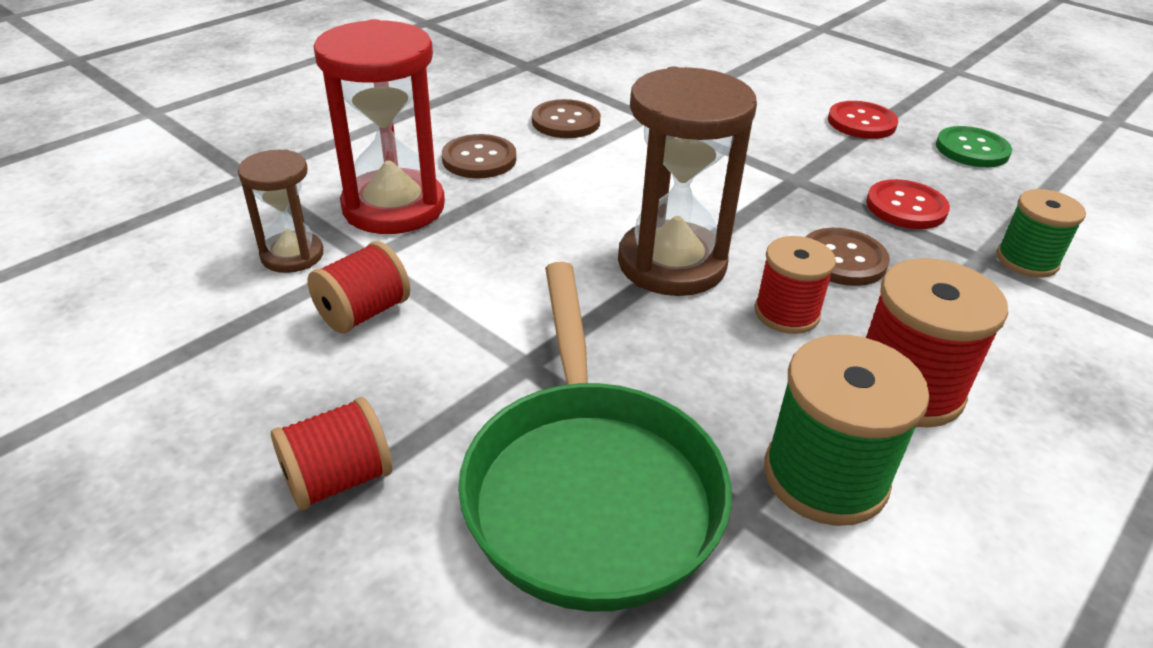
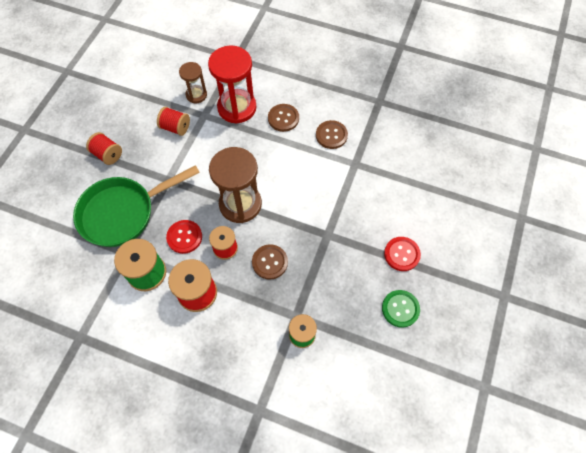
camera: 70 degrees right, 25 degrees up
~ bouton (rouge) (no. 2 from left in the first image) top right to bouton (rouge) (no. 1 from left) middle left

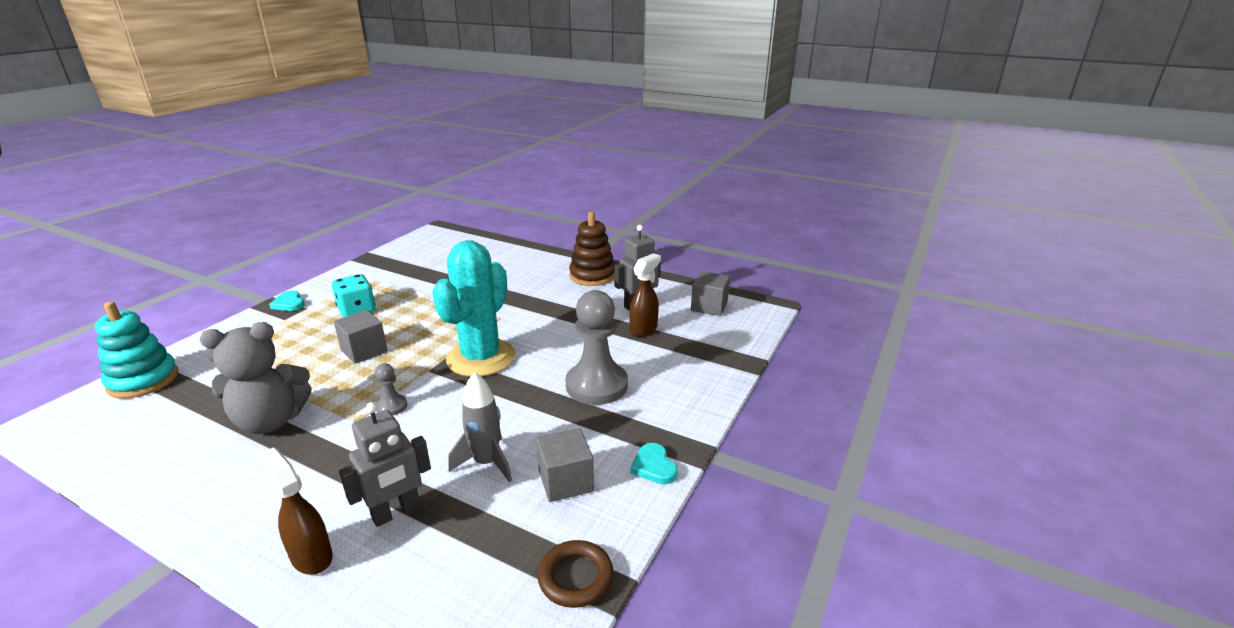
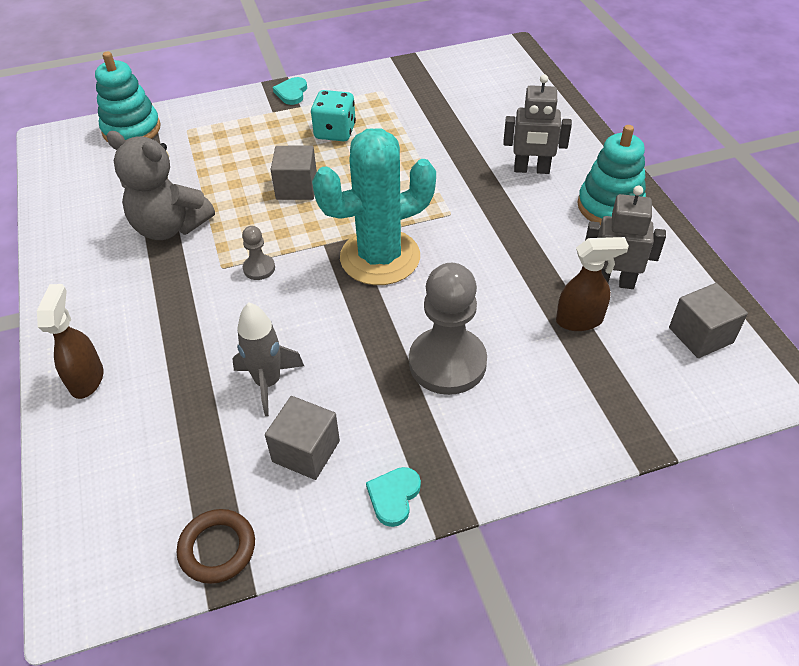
camera: 45 degrees right, 20 degrees up
~ robot (gris) (no. 1 from left) bottom left to top right
~ jouet à empiler (marron) centre to jouet à empiler (turquoise) (no. 2 from left) top right

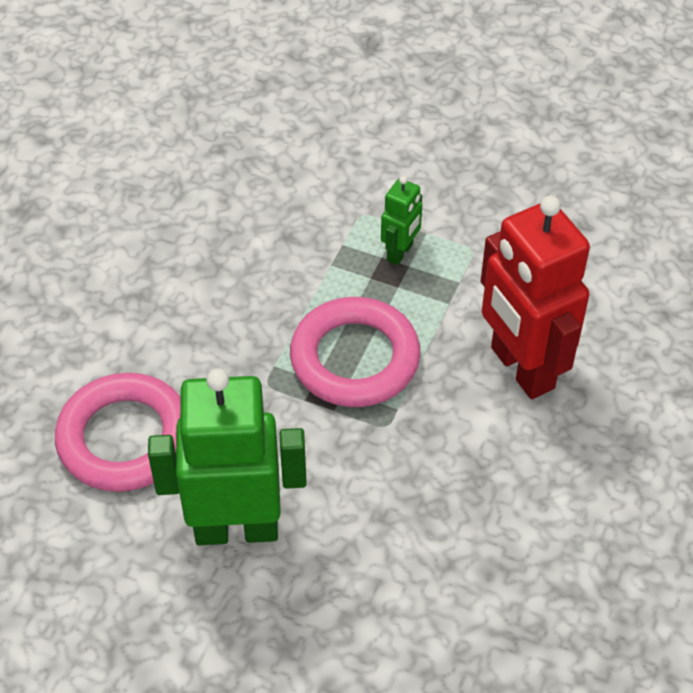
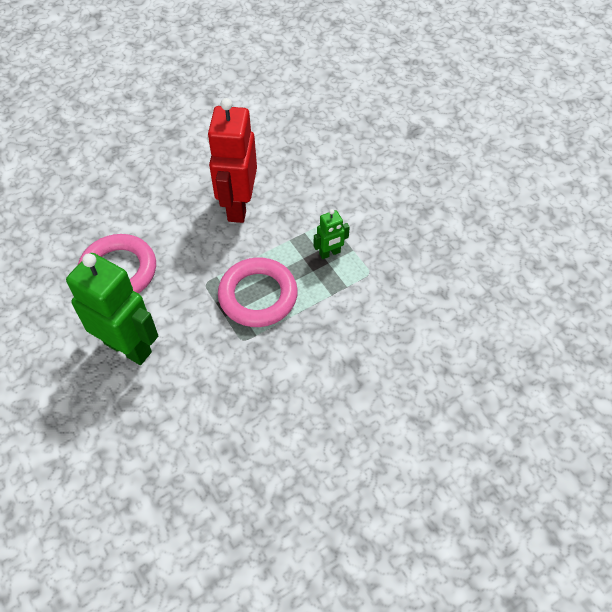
camera: 35 degrees right, 5 degrees up
~ robot (rouge) middle right to top centre

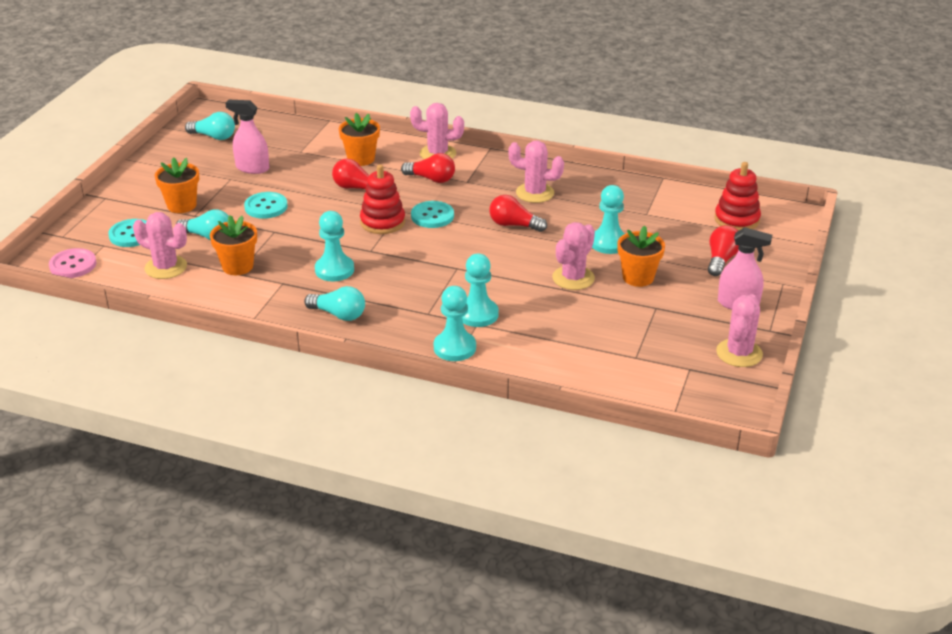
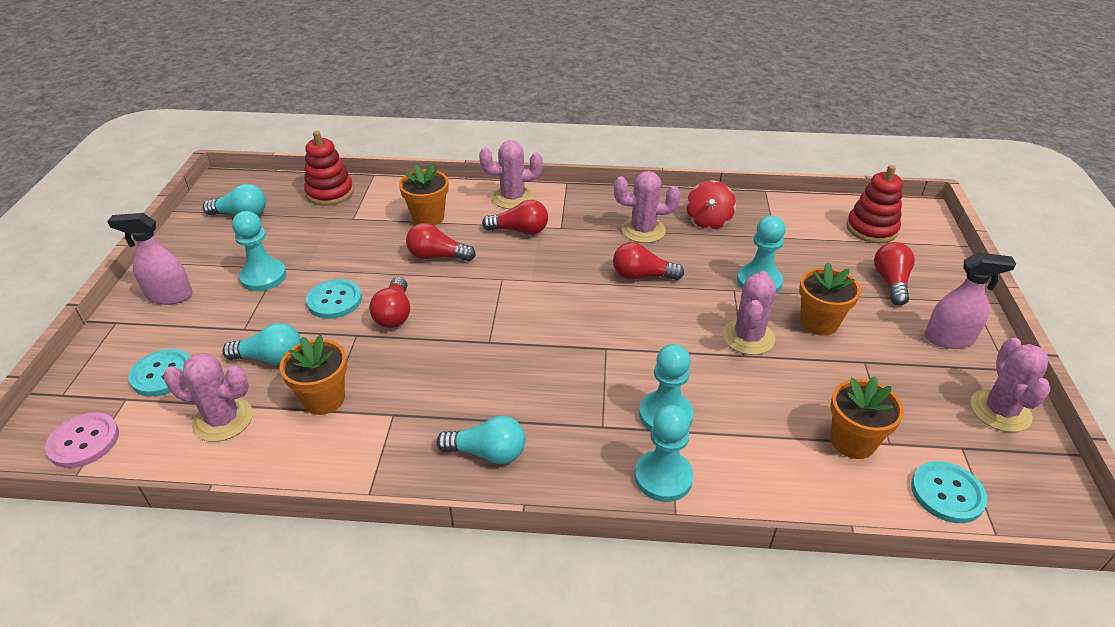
camera: 15 degrees left, 5 degrees up
~ vaporisateur (rose) (no. 1 from left) top left to middle left
~ pion (turquoise) (no. 1 from left) centre to middle left
~ jouet à empiler (rouge) (no. 1 from left) top centre to top left
+ ampoule (rouge) (no. 1 from left) centre
+ toupie (rouge) top centre
~ pot de fleurs (orange) (no. 1 from left in the first image) top left to pot de fleurs (orange) (no. 4 from left) middle right
~ bouton (turquoise) (no. 3 from left) centre to bottom right

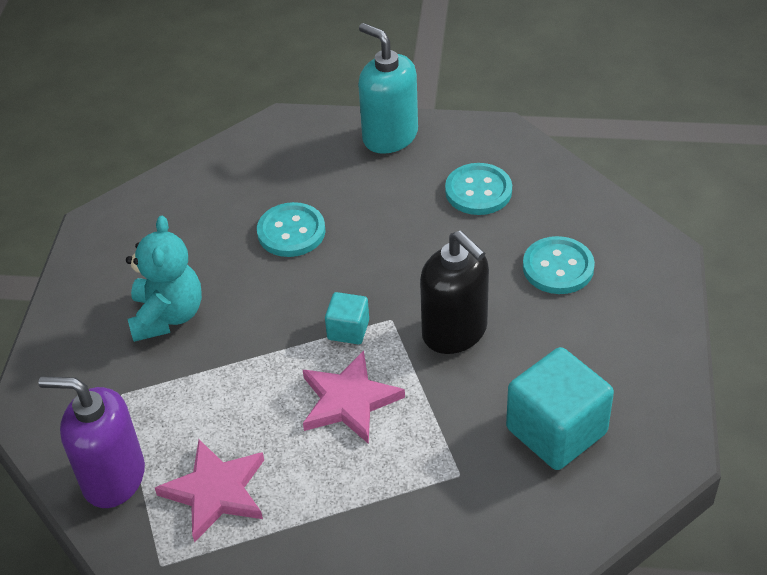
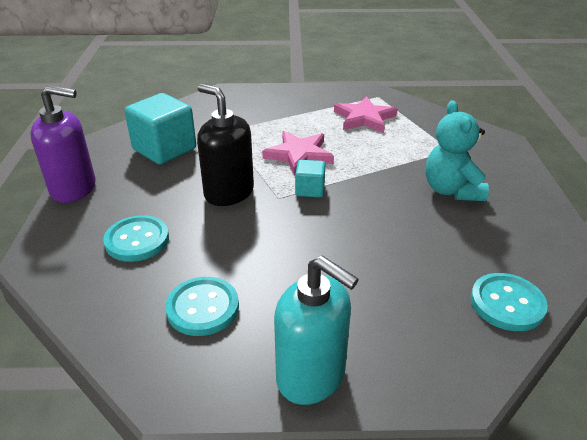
camera: 170 degrees right, 10 degrees down
~ distributeur de savon (violet) bottom left to top left
~ bouton (turquoise) (no. 1 from left in the first image) centre to bouton (turquoise) (no. 3 from left) bottom right

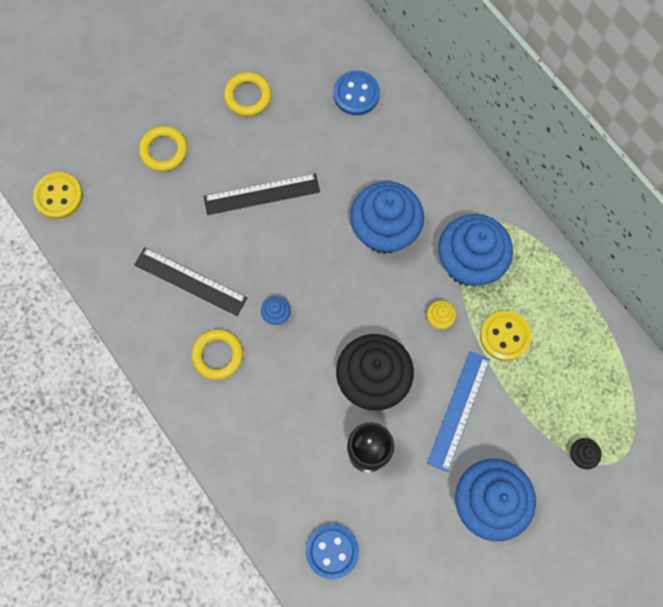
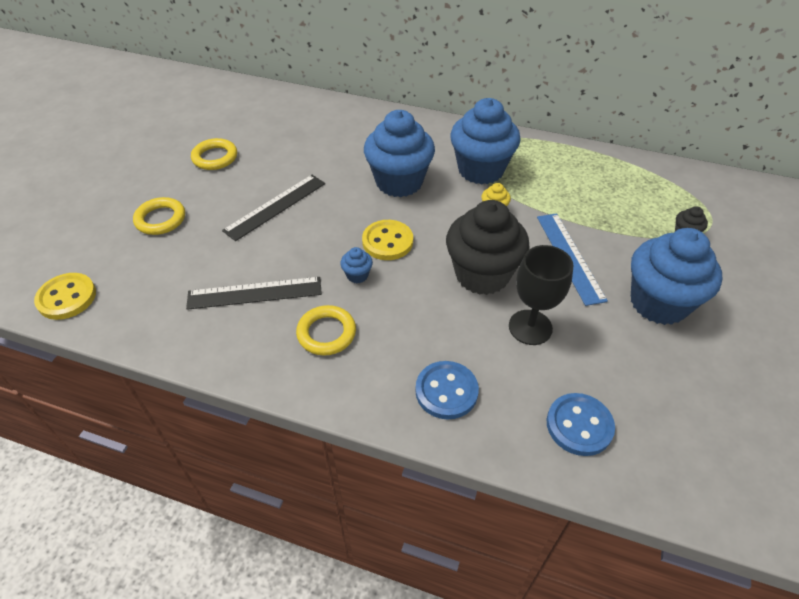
camera: 35 degrees left, 25 degrees down
~ bouton (jaune) (no. 2 from left) middle right to centre
~ bouton (bleu) (no. 2 from left in the first image) top centre to bouton (bleu) (no. 1 from left) centre

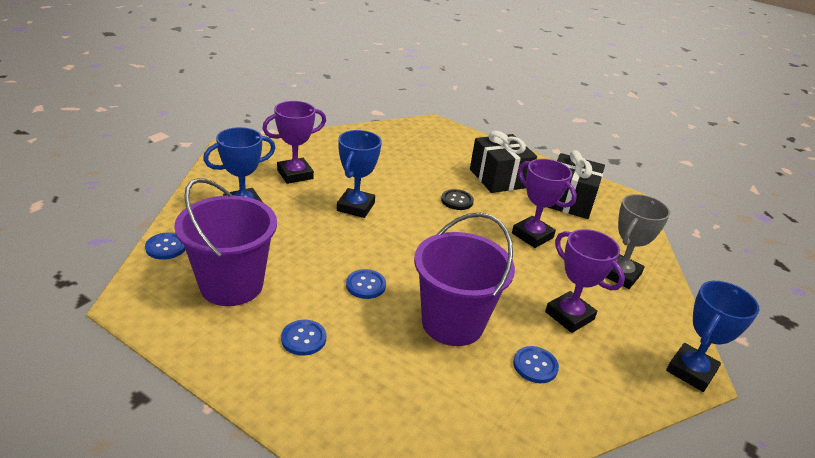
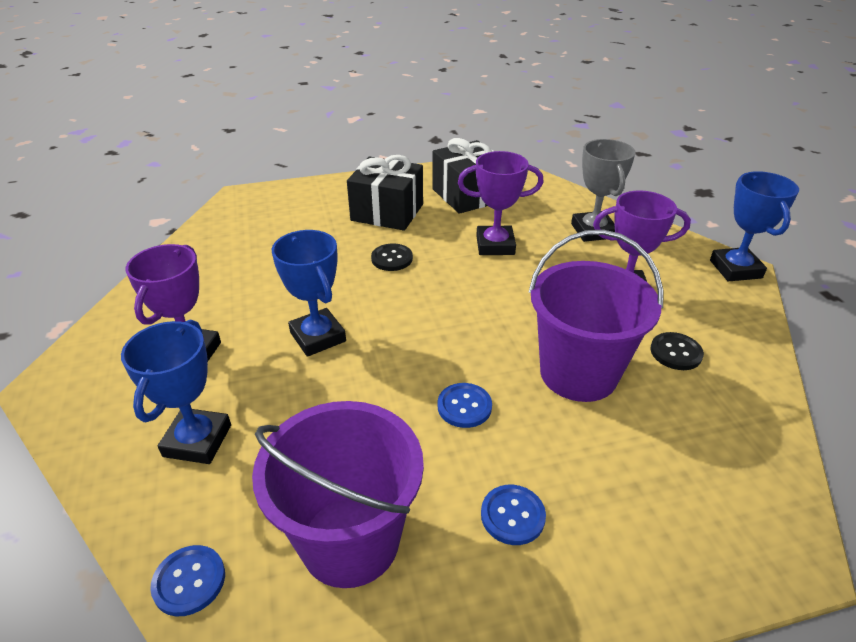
camera: 45 degrees left, 5 degrees up
~ bouton (bleu) (no. 4 from left) bottom centre to bouton (noir) (no. 2 from left) middle right

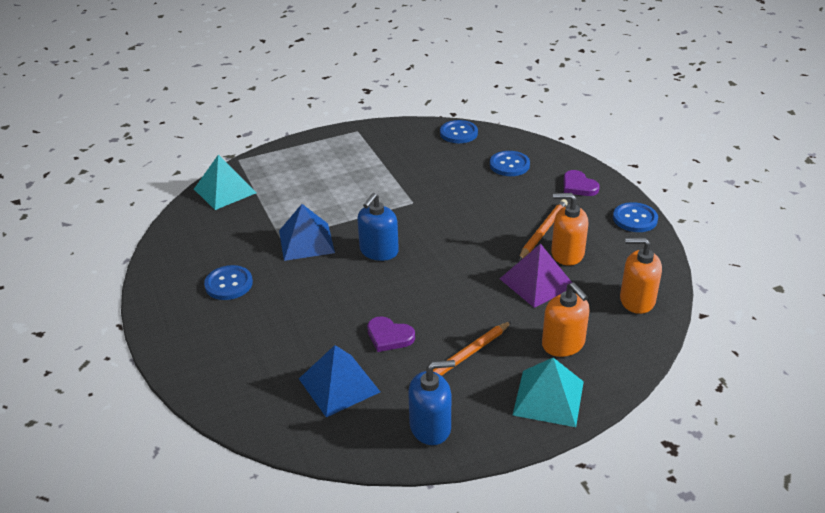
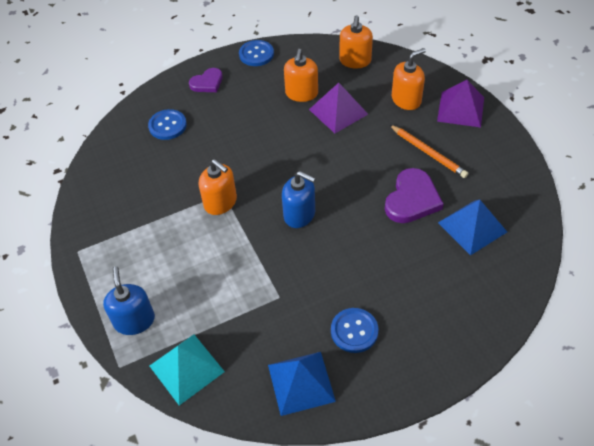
camera: 90 degrees left, 15 degrees up
~ distributeur de savon (bleu) (no. 2 from left in the first image) bottom centre to distributeur de savon (bleu) (no. 1 from left) bottom left
+ distributeur de savon (orange) (no. 1 from left) centre
~ pyramide (bleu) (no. 1 from left) centre to bottom centre
~ cœur (violet) (no. 1 from left in the first image) centre = middle right x1.58
~ pyramide (turquoise) (no. 2 from left) bottom centre to pyramide (violet) (no. 2 from left) top right
- bouton (bleu) (no. 2 from left) top centre
- crayon (orange) (no. 2 from left) centre

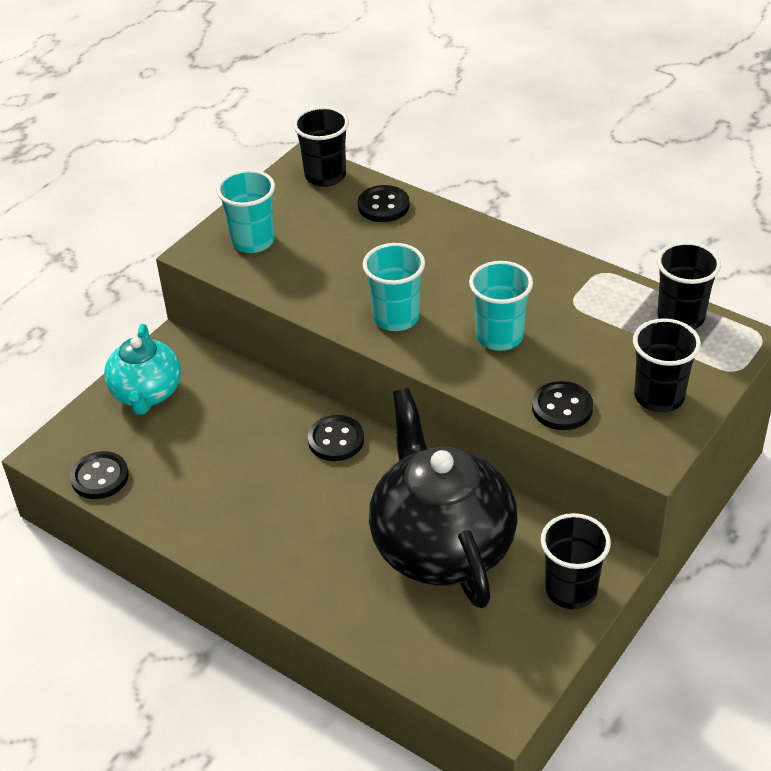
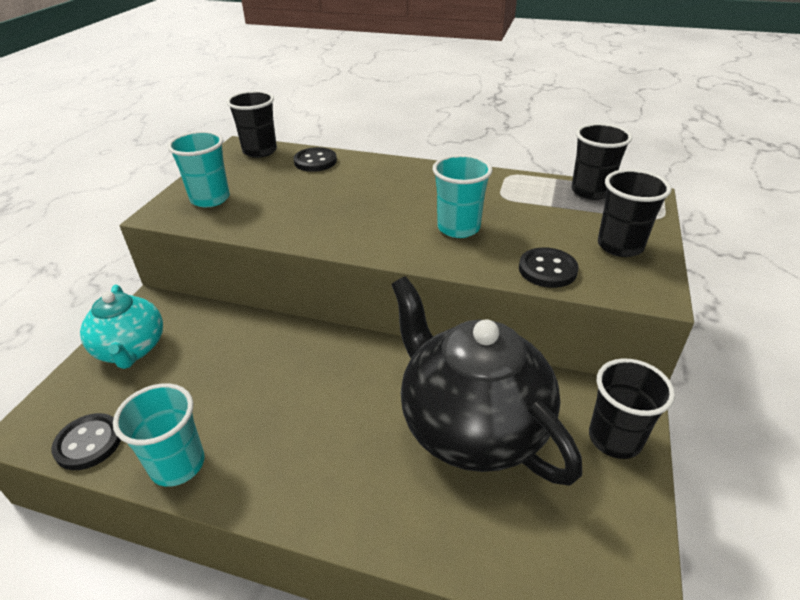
camera: 20 degrees left, 5 degrees down
~ gobelet (turquoise) (no. 2 from left in the first image) centre to gobelet (turquoise) (no. 1 from left) bottom left
- bouton (noir) (no. 2 from left) centre

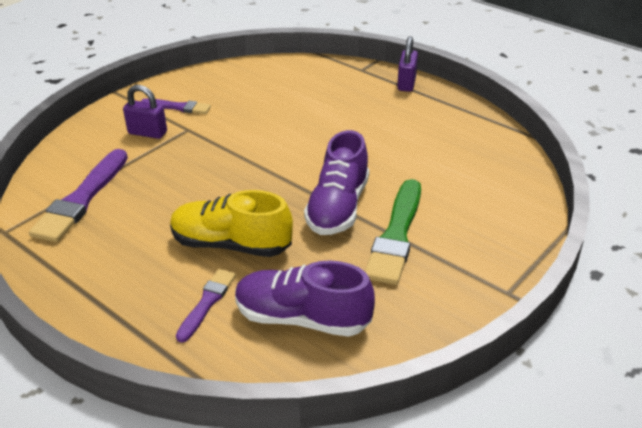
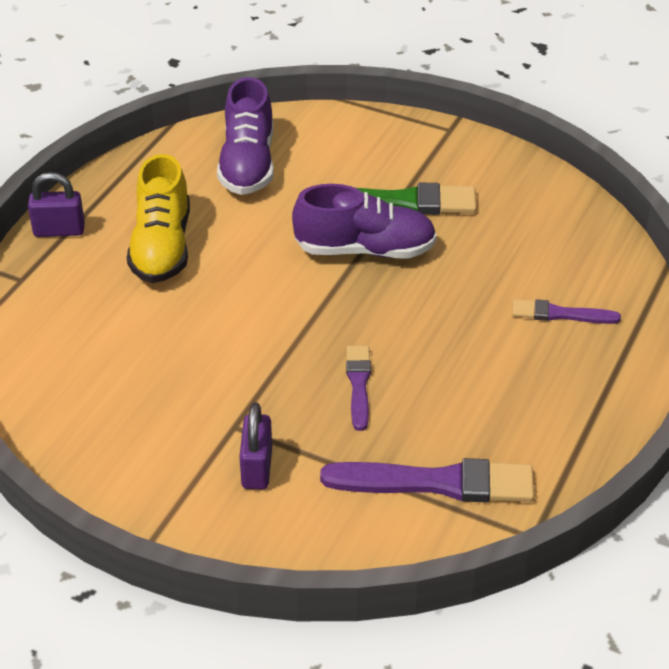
camera: 105 degrees left, 5 degrees up
~ chaussure (jaune) centre to top left
~ chaussure (violet) (no. 1 from left) bottom centre to top centre
~ pinceau (violet) (no. 2 from left in the first image) top left to pinceau (violet) (no. 1 from left) centre

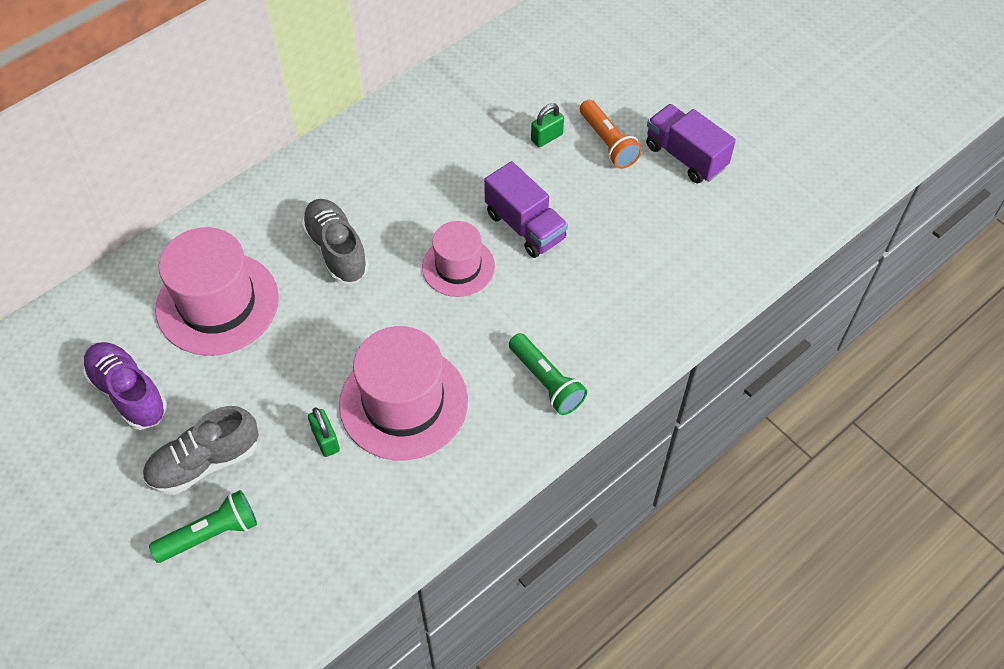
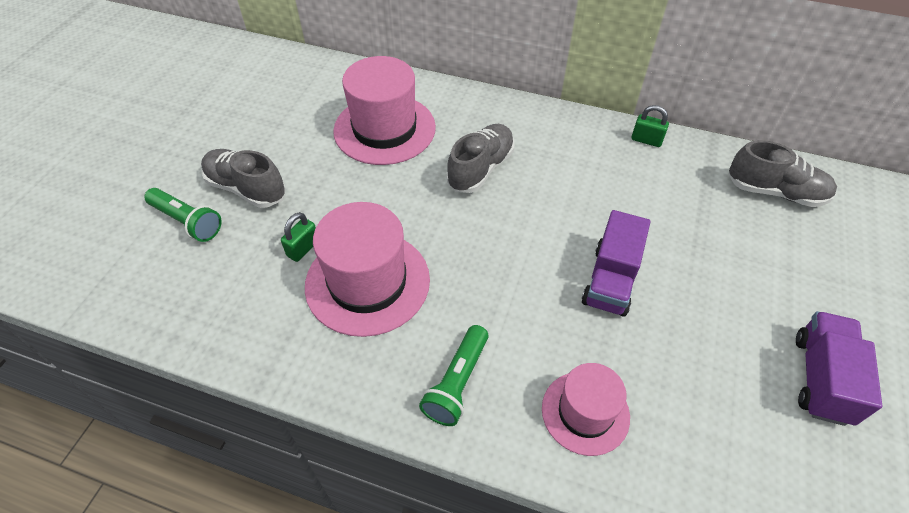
camera: 60 degrees right, 5 degrees down
~ chapeau (rose) (no. 3 from left) centre to bottom centre
~ cadenas (vert) (no. 2 from left) top centre to top right
+ chaussure (gris) (no. 3 from left) middle right
- chaussure (violet) middle left
- lampe de poche (orange) top centre

